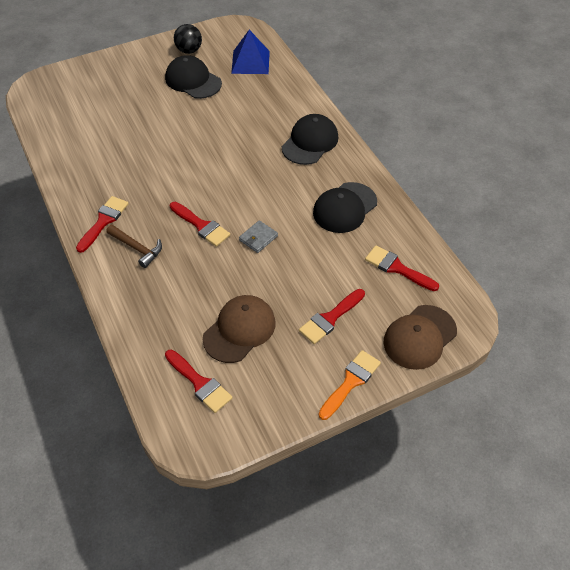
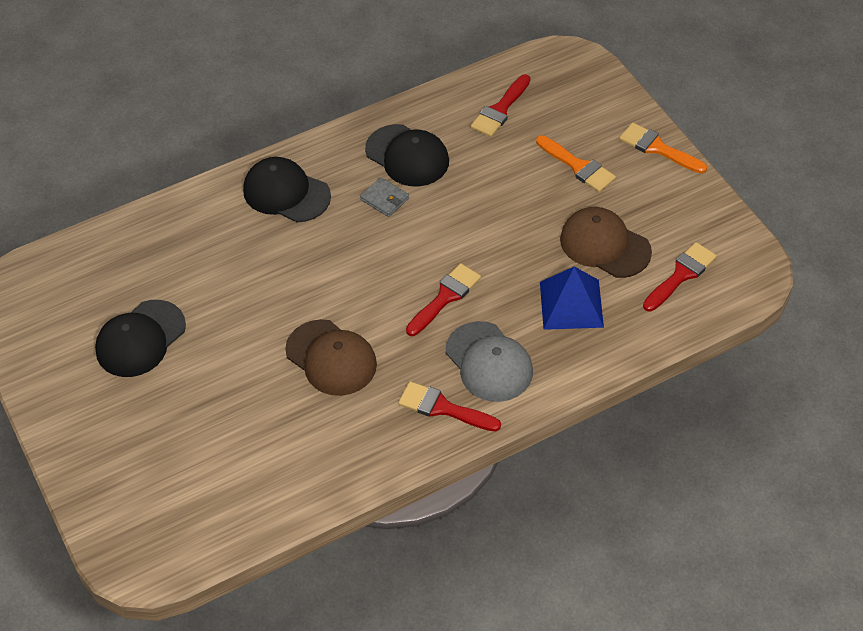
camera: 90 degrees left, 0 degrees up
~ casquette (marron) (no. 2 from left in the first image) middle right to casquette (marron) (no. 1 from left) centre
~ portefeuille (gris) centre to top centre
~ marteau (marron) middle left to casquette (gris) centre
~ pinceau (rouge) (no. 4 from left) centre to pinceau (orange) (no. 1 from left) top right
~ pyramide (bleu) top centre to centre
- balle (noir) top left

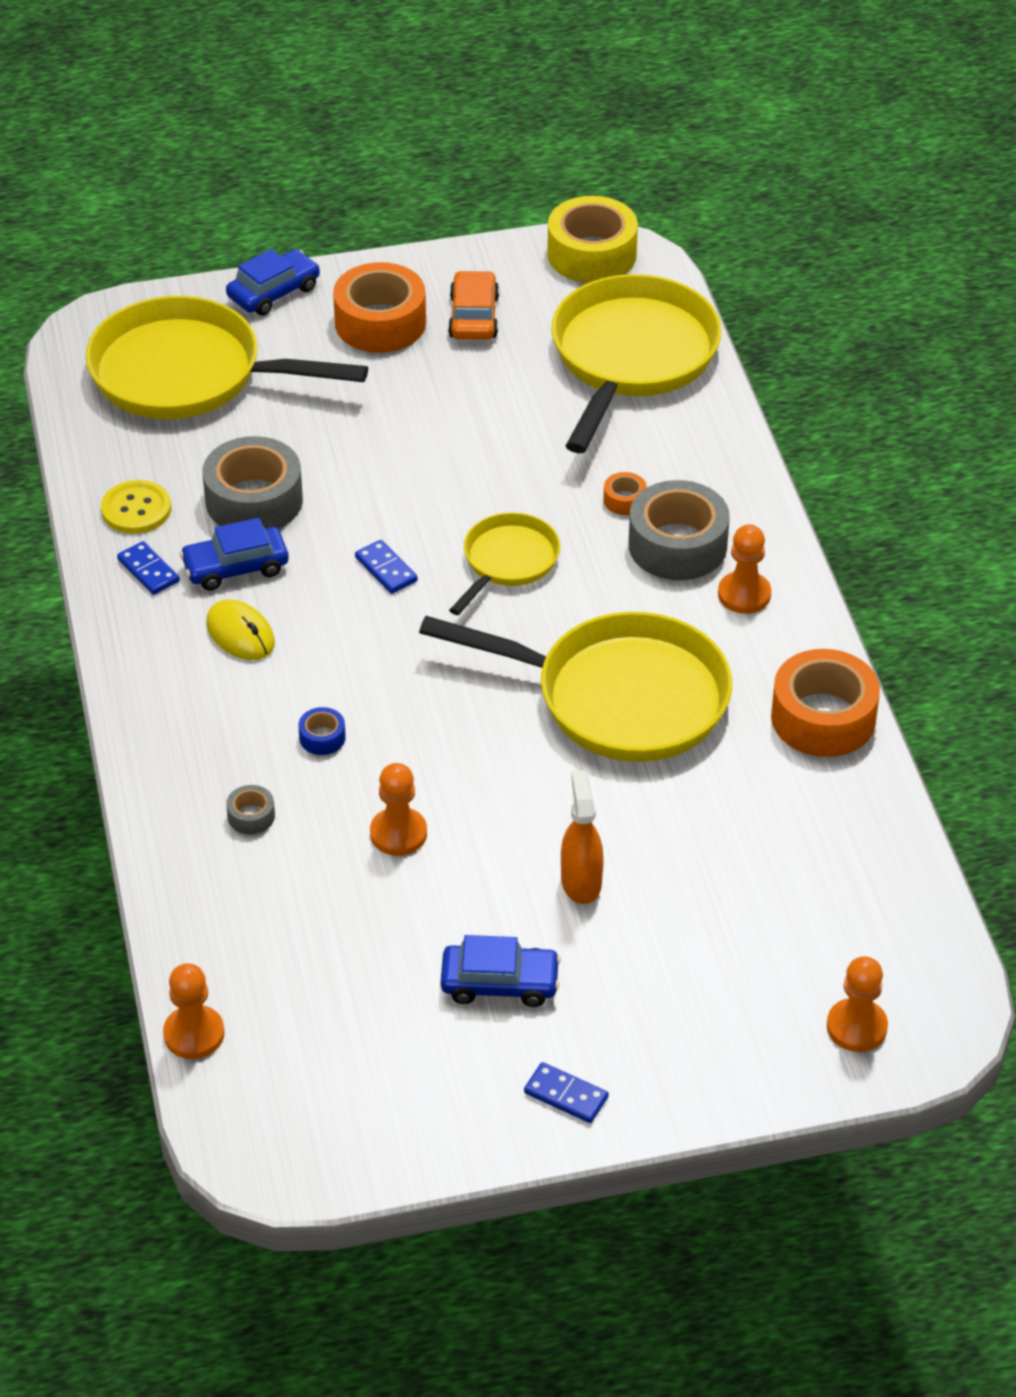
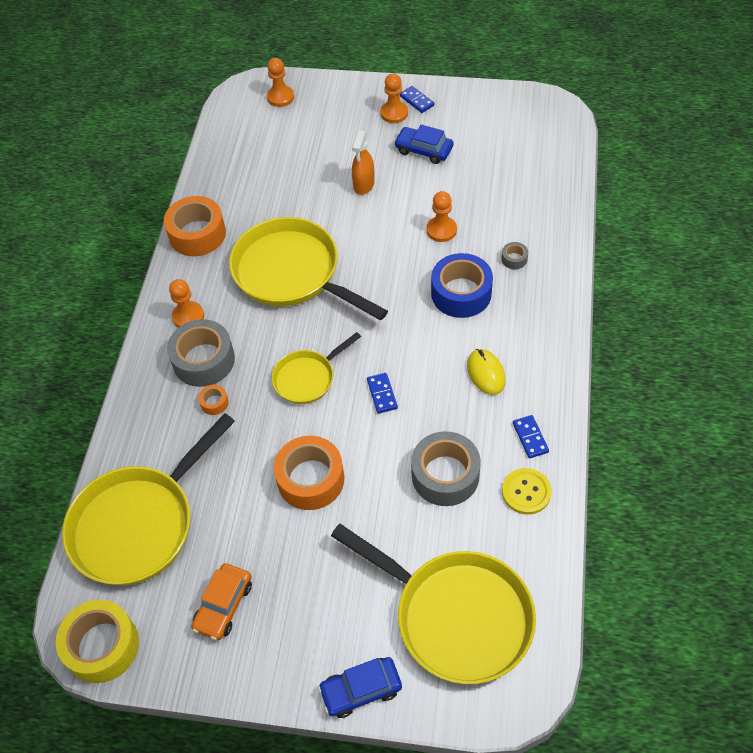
camera: 155 degrees left, 10 degrees up
~ ruban adhésif (orange) (no. 1 from left in the first image) top centre to ruban adhésif (orange) (no. 3 from left) centre
~ pion (orange) (no. 1 from left in the first image) bottom left to pion (orange) (no. 3 from left) top centre
~ ruban adhésif (bleu) middle left = centre x2.28
- voiture (bleu) (no. 1 from left) middle left

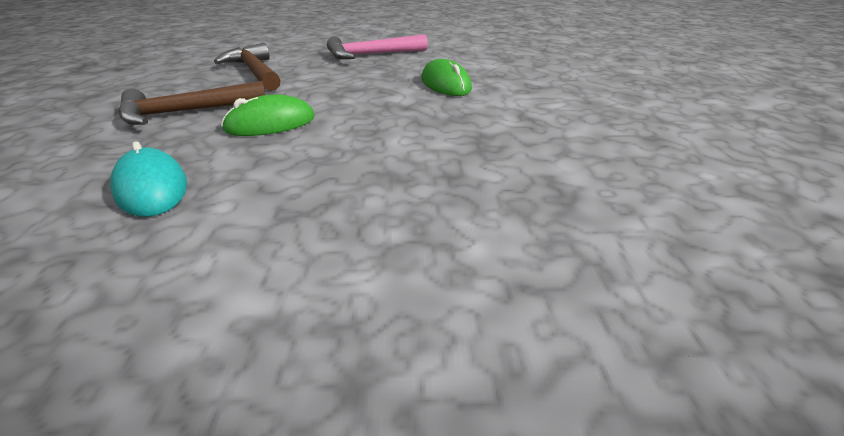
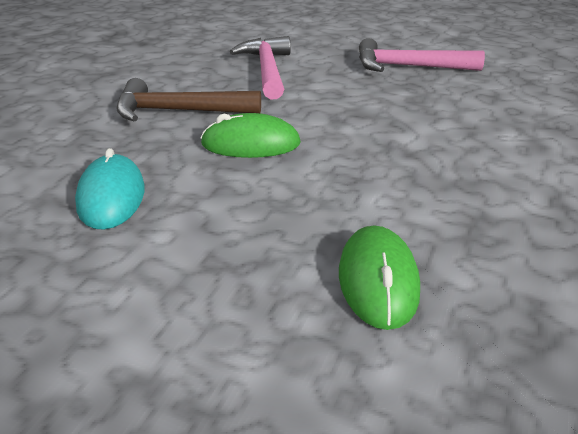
camera: 25 degrees right, 0 degrees up
~ marteau (marron) (no. 2 from left) top left to marteau (rose) (no. 1 from left) top centre
~ souris (vert) (no. 2 from left) top centre to centre

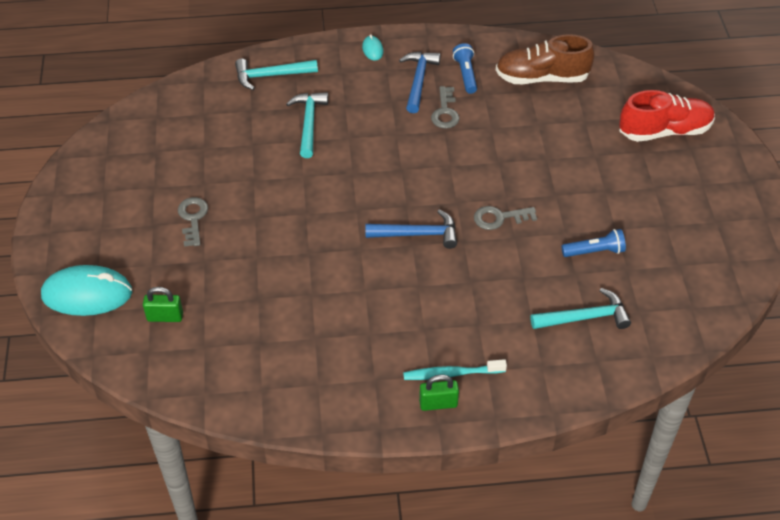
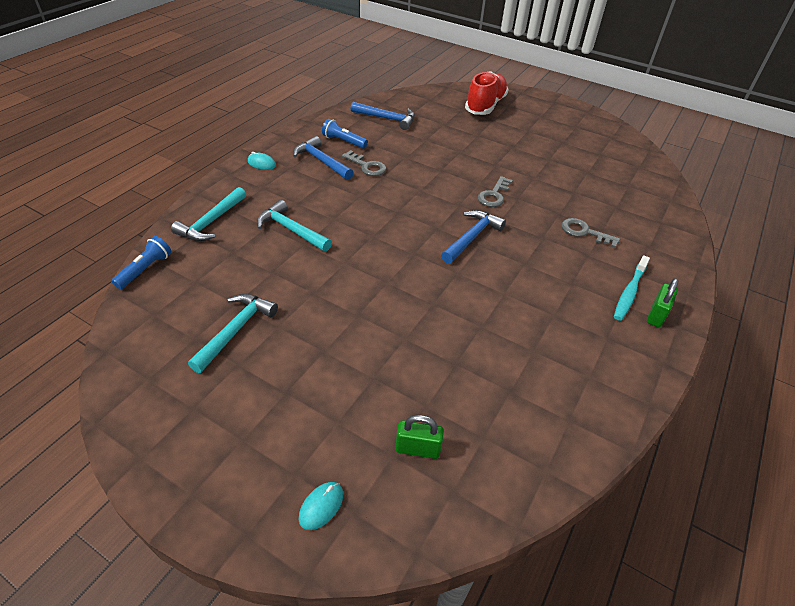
camera: 55 degrees left, 5 degrees down
~ lampe de poche (bleu) (no. 2 from left in the first image) middle right to lampe de poche (bleu) (no. 1 from left) middle left
~ marteau (turquoise) (no. 3 from left in the first image) middle right to marteau (turquoise) (no. 2 from left) middle left
~ souris (turquoise) (no. 1 from left in the first image) middle left = bottom centre x0.44
~ chaussure (marron) top right to marteau (bleu) (no. 2 from left) top centre
~ cadenas (vert) (no. 1 from left) middle left = bottom centre 60 degrees clockwise
~ clé (gris) (no. 1 from left in the first image) middle left to clé (gris) (no. 3 from left) middle right

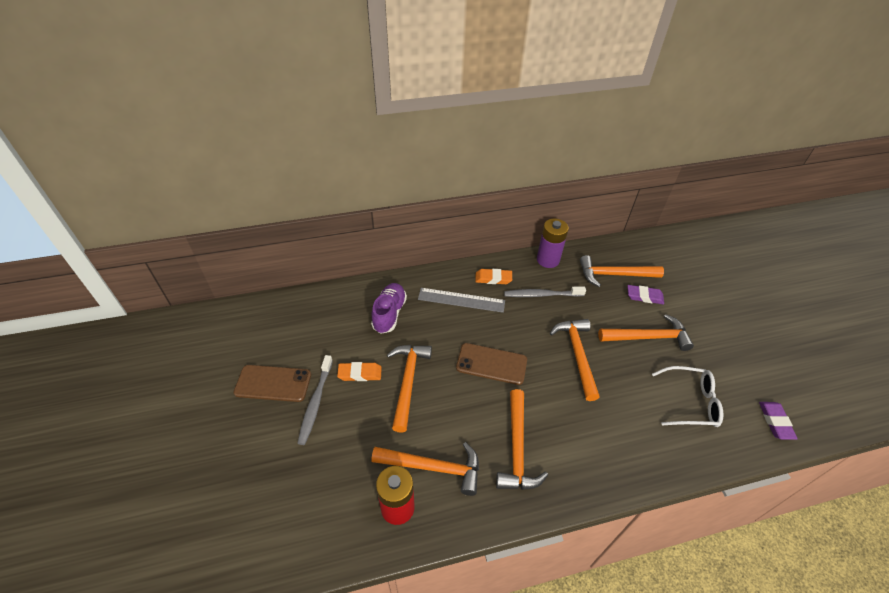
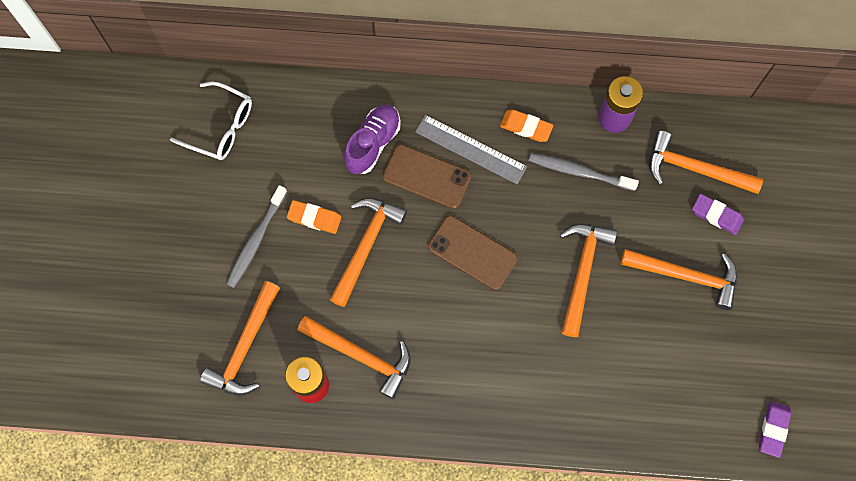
camera: 20 degrees right, 25 degrees up
~ lunettes (blanc) bottom right to top left
~ marteau (orange) (no. 3 from left in the first image) bottom centre to marteau (orange) (no. 1 from left) bottom left
~ téléphone (marron) (no. 1 from left) middle left to centre

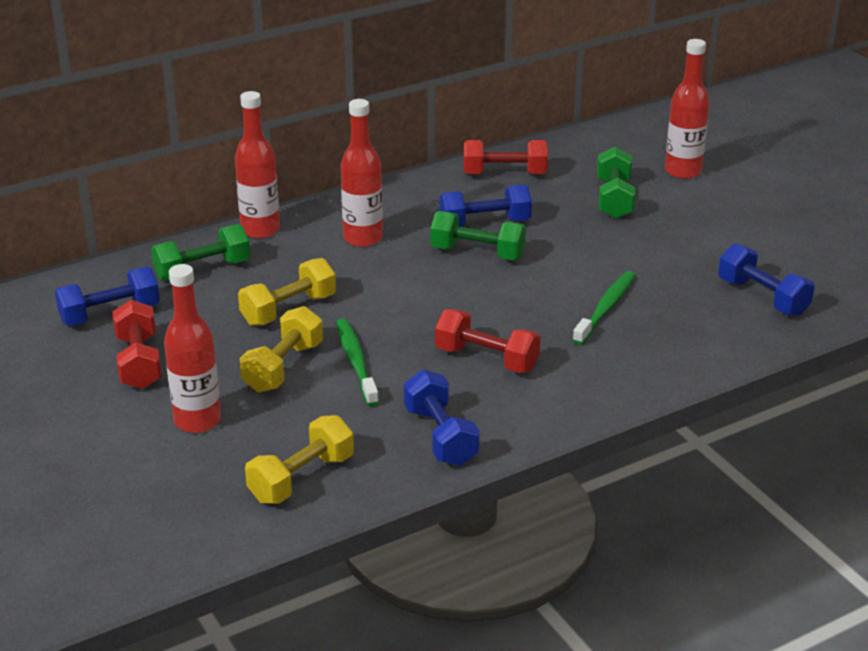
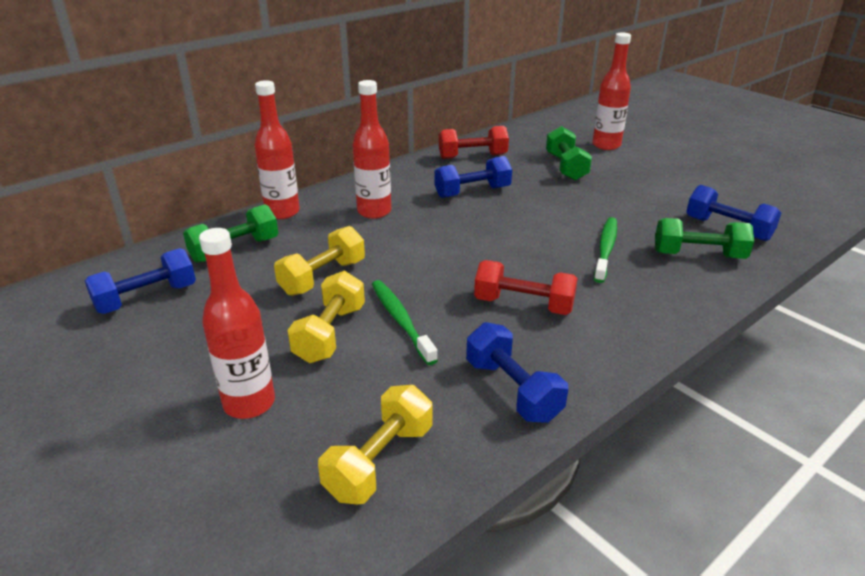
camera: 10 degrees left, 0 degrees up
~ haltère (vert) (no. 2 from left in the first image) centre to haltère (vert) (no. 3 from left) middle right
- haltère (rouge) (no. 1 from left) middle left

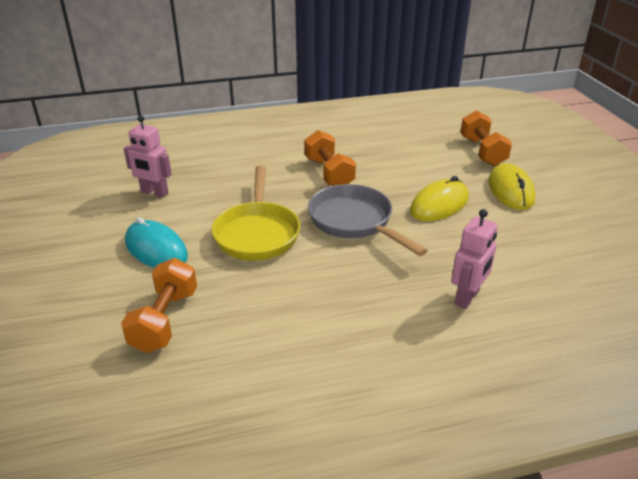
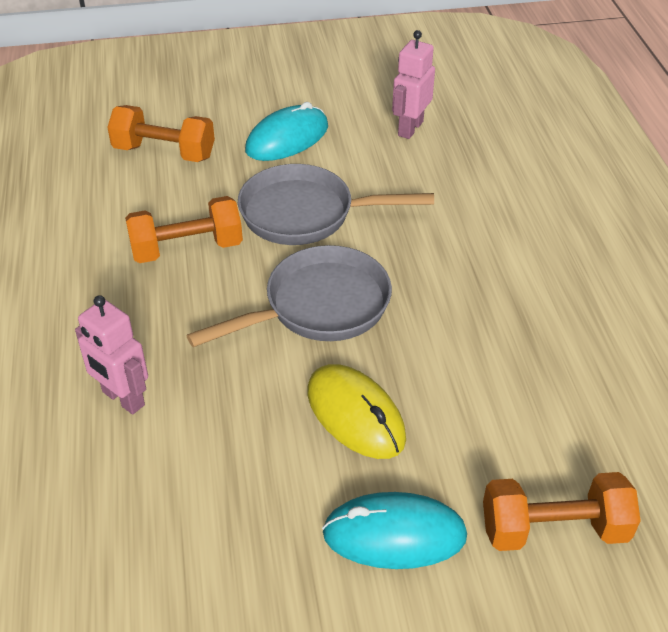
camera: 95 degrees right, 10 degrees up
~ haltère (orange) (no. 2 from left) top centre to middle left
~ poêle (jaune) centre to poêle (gris) (no. 2 from left) top centre
~ souris (jaune) (no. 2 from left) middle right to souris (turquoise) (no. 2 from left) bottom centre

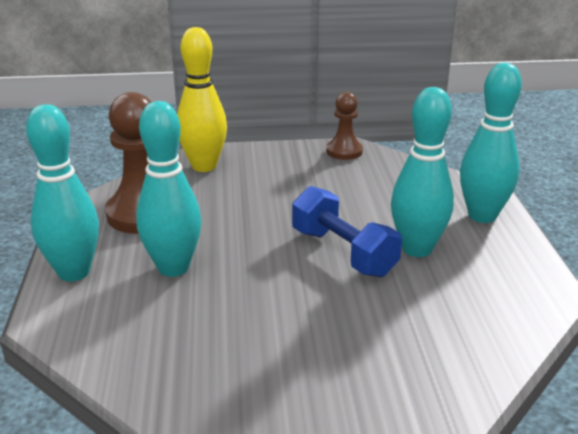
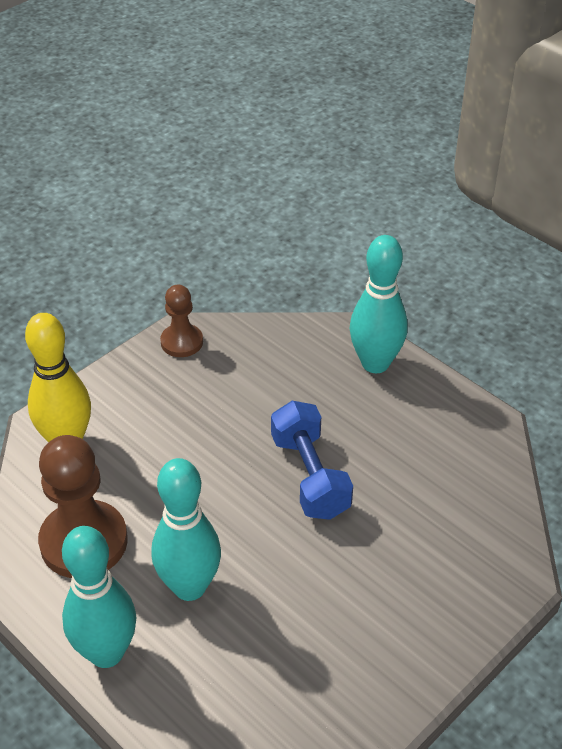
camera: 40 degrees left, 15 degrees up
~ haltère (bleu) centre = centre 60 degrees clockwise
- quille (turquoise) (no. 3 from left) middle right

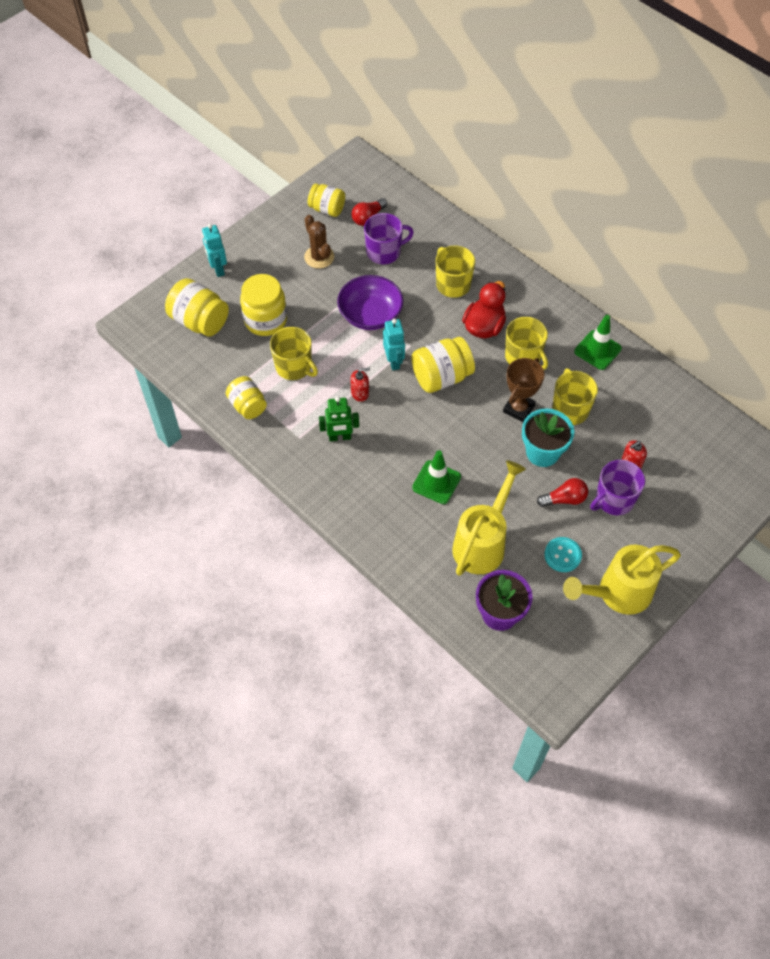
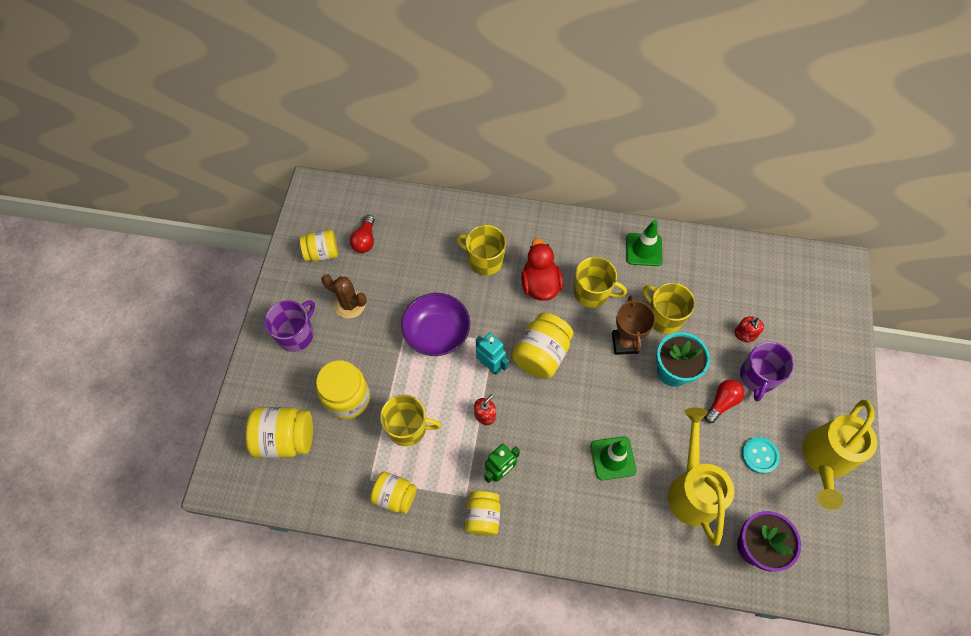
camera: 35 degrees left, 5 degrees up
~ tasse (violet) (no. 1 from left) top centre to middle left
+ bocal (jaune) (no. 5 from left) bottom centre
- robot (turquoise) (no. 1 from left) top left

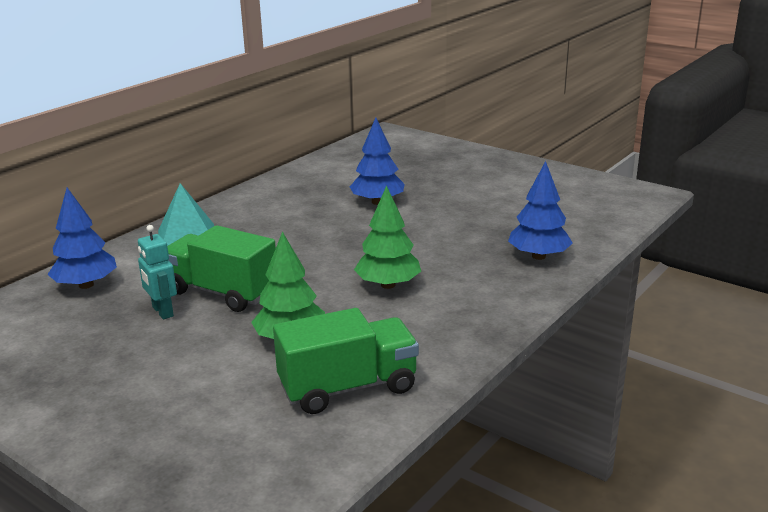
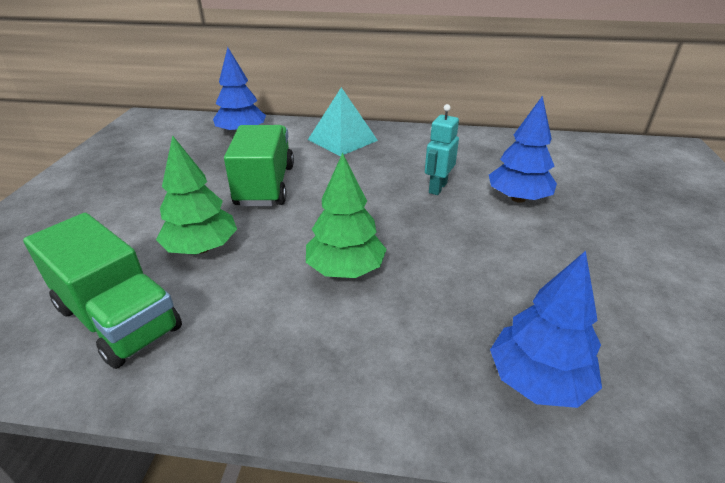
camera: 60 degrees right, 10 degrees up
~ robot (turquoise) middle left to top centre

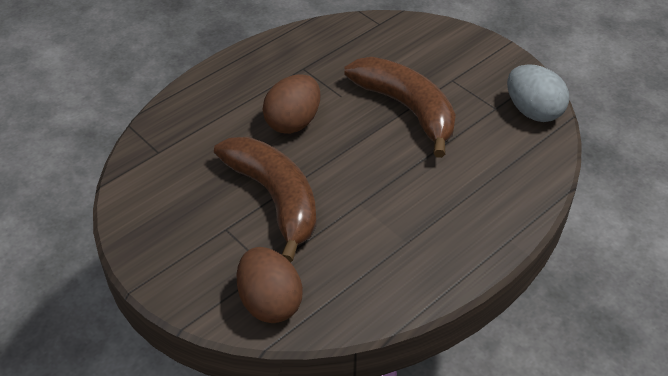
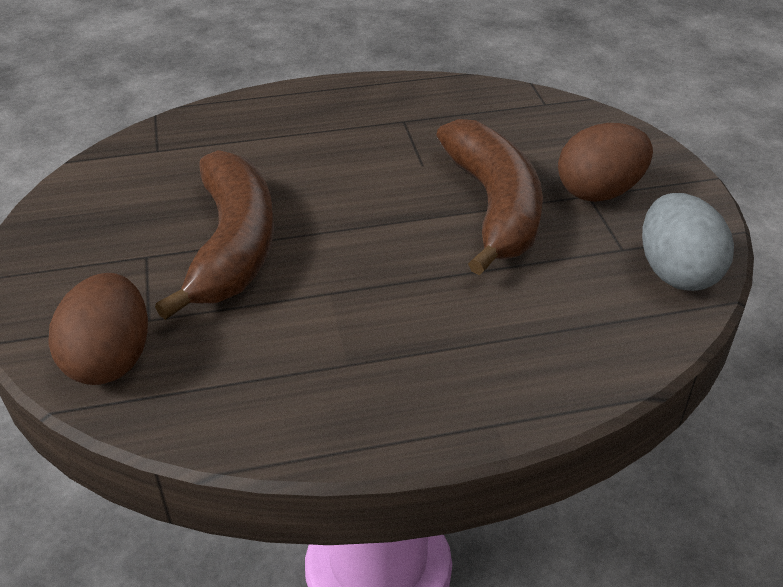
camera: 30 degrees right, 5 degrees down
~ œuf (marron) (no. 2 from left) top centre to top right

